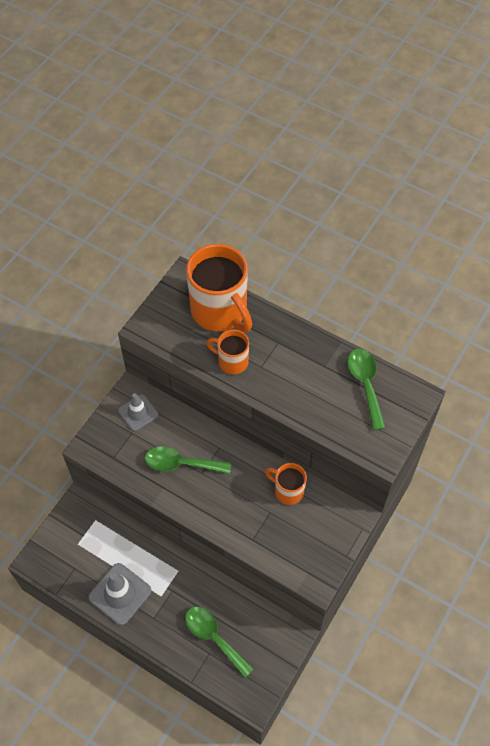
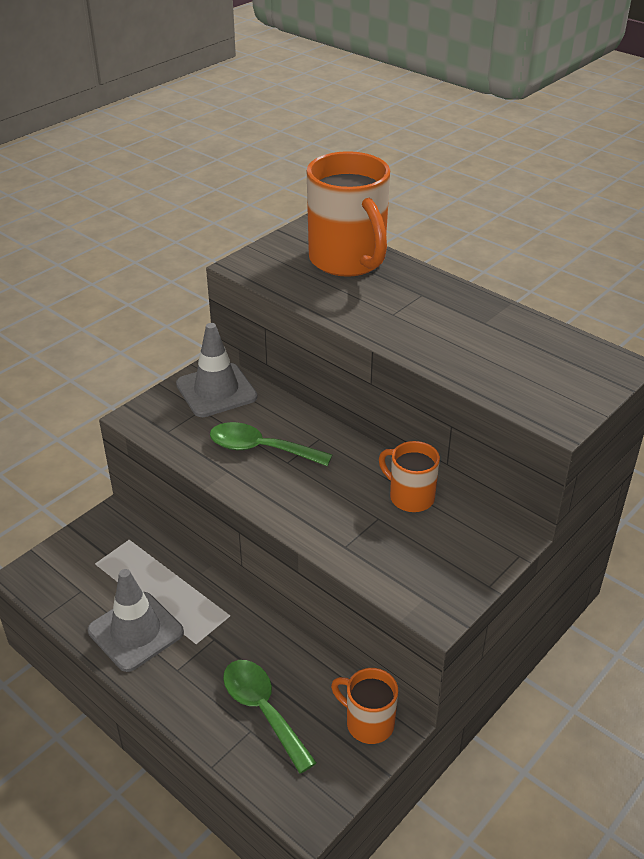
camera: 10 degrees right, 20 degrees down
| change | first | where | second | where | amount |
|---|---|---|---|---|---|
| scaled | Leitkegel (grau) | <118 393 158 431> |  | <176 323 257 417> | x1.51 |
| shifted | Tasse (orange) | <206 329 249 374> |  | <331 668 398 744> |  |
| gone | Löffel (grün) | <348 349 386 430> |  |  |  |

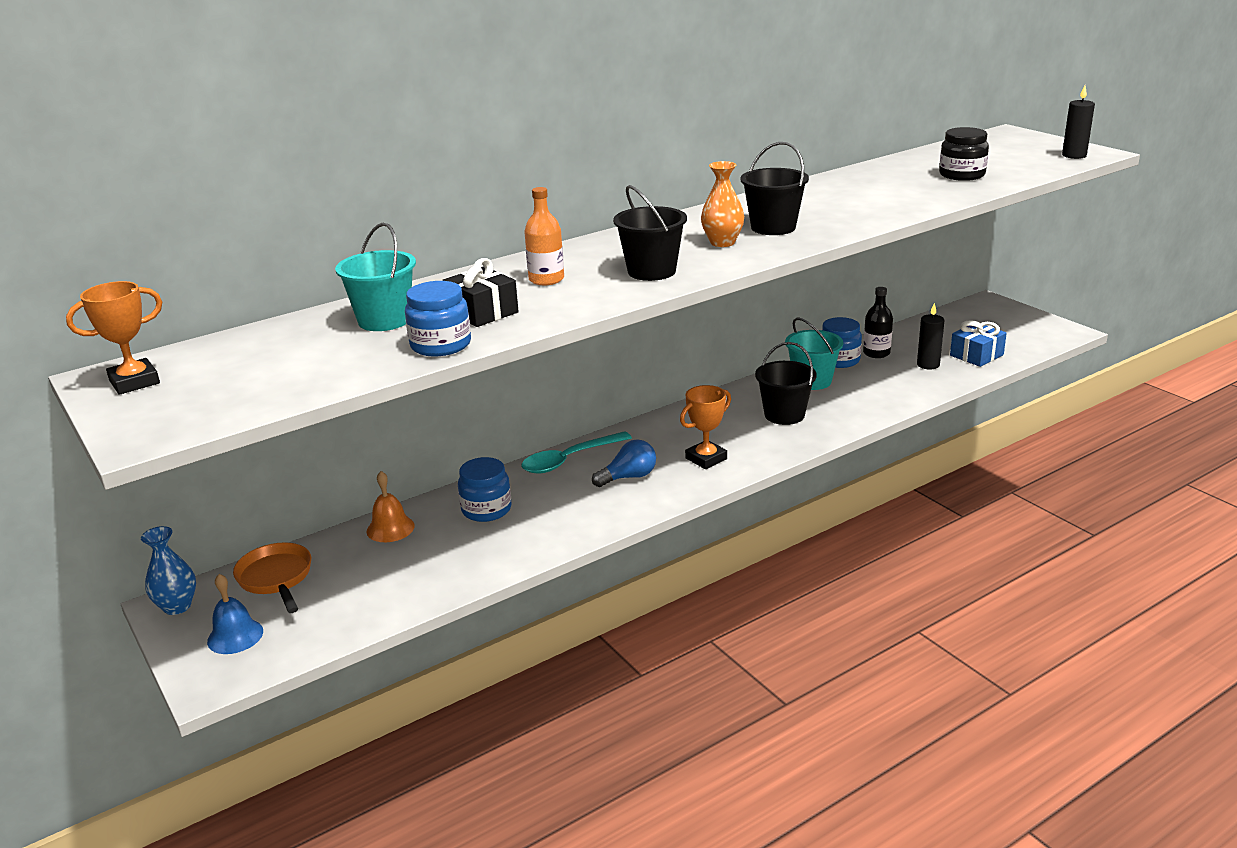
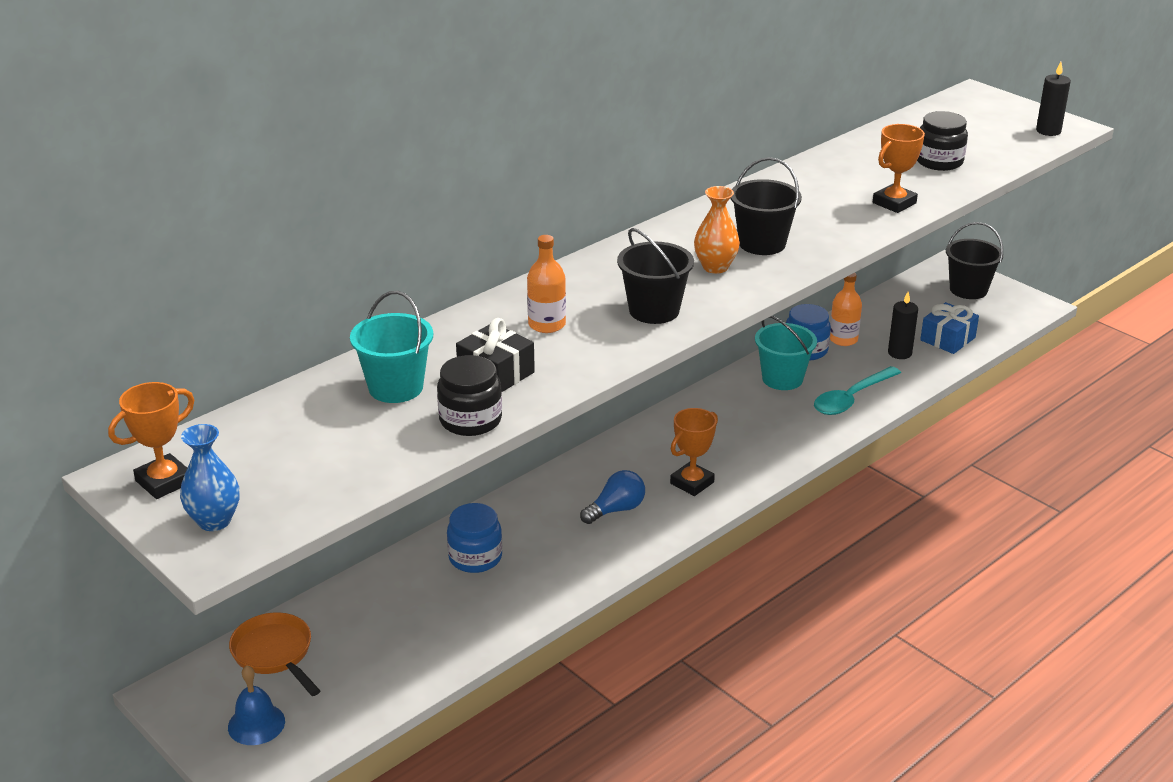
camera: 10 degrees left, 5 degrees up
| change | first | where | second | where | amount |
|---|---|---|---|---|---|
| shifted | Vase (blau) | <141 526 196 615> |  | <180 424 240 531> |  |
| repainted | Einmachglas (blau) | <405 281 471 356> | Einmachglas (schwarz) | <437 355 502 436> |  |
| shifted | Löffel (türkis) | <521 431 632 473> |  | <814 366 901 415> |  |
| repainted | Flasche (schwarz) | <863 287 893 358> | Flasche (orange) | <830 273 862 346> |  |
| new |  |  | Pokal (orange) | <873 124 925 213> |  |
| shifted | Eimer (schwarz) | <755 342 817 425> |  | <946 222 1004 299> |  |
| gone | Glocke (orange) | <366 471 415 542> |  |  |  |

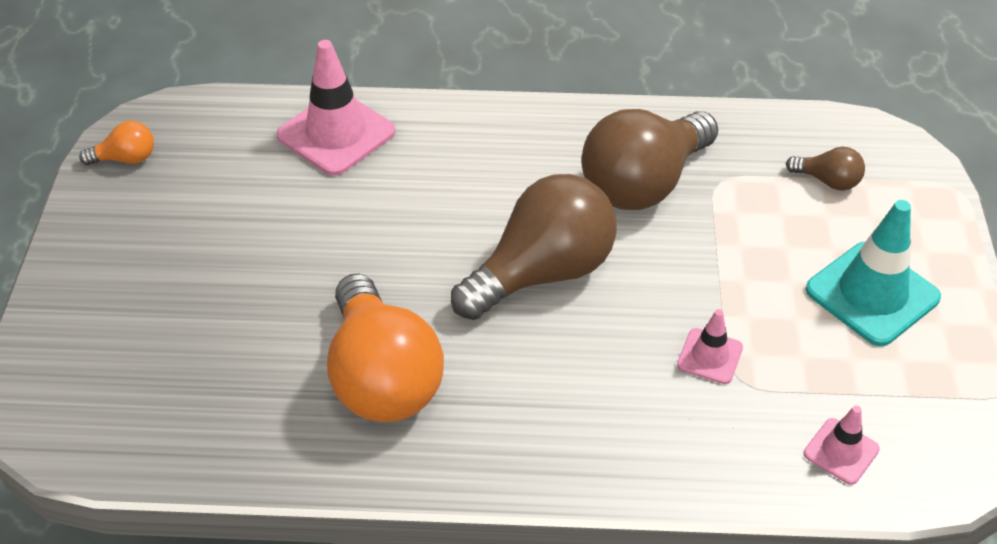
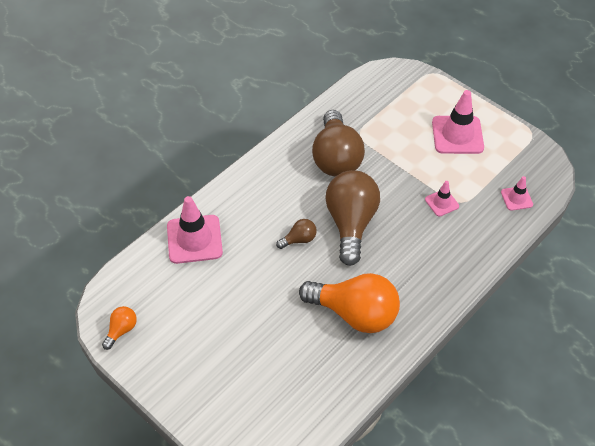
camera: 50 degrees left, 5 degrees up
| change | first | where | second | where | amount |
|---|---|---|---|---|---|
| shifted | Glühbirne (braun) | <786 147 865 191> |  | <276 219 317 249> |  |
| repainted | Leitkegel (türkis) | <806 200 941 346> | Leitkegel (rosa) | <432 90 484 154> |  |

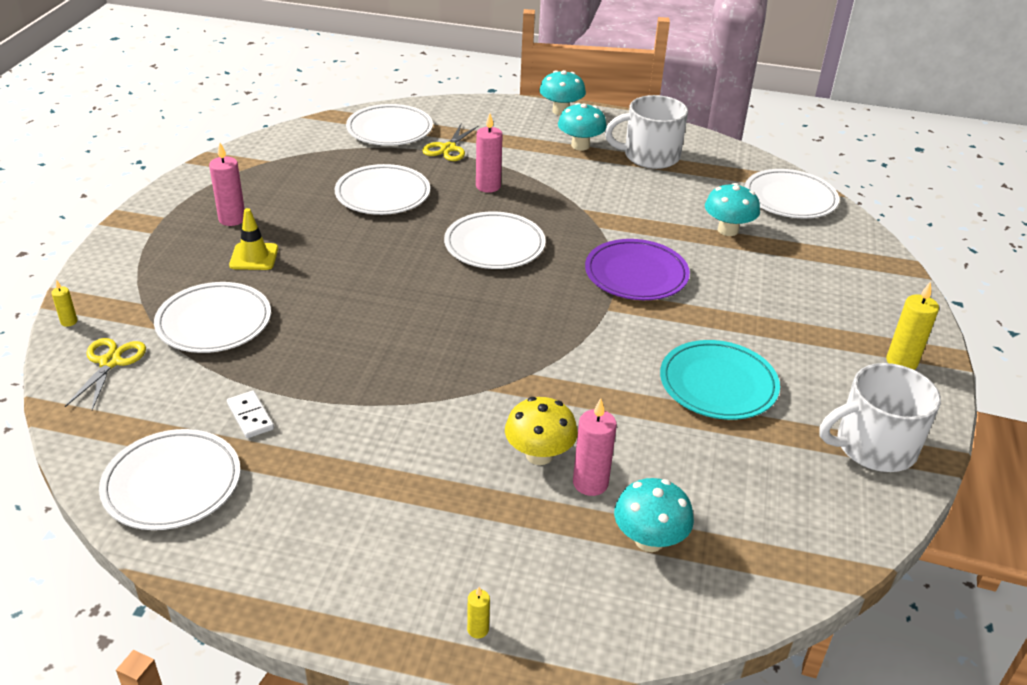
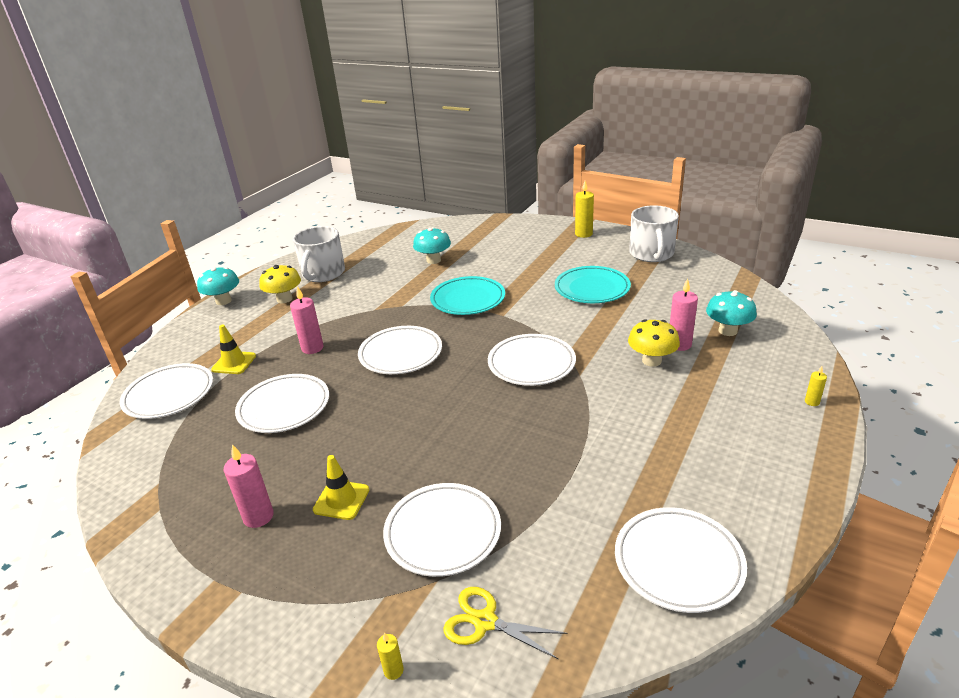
camera: 70 degrees left, 5 degrees down
| change | first | where | second | where | amount |
|---|---|---|---|---|---|
| swapped | Schere (gelb) | <422 124 478 161> | Leitkegel (gelb) | <211 325 256 374> |  |
| repainted | Pilz (türkis) | <558 103 607 150> | Pilz (gelb) | <259 265 301 303> |  |
| repainted | Teller (lila) | <585 239 690 300> | Teller (türkis) | <430 276 505 315> |  |
| shifted | Teller (weiß) | <745 169 839 218> |  | <488 334 576 386> |  |
| gone | Dominostein (weiß) | <227 390 274 438> |  |  |  |

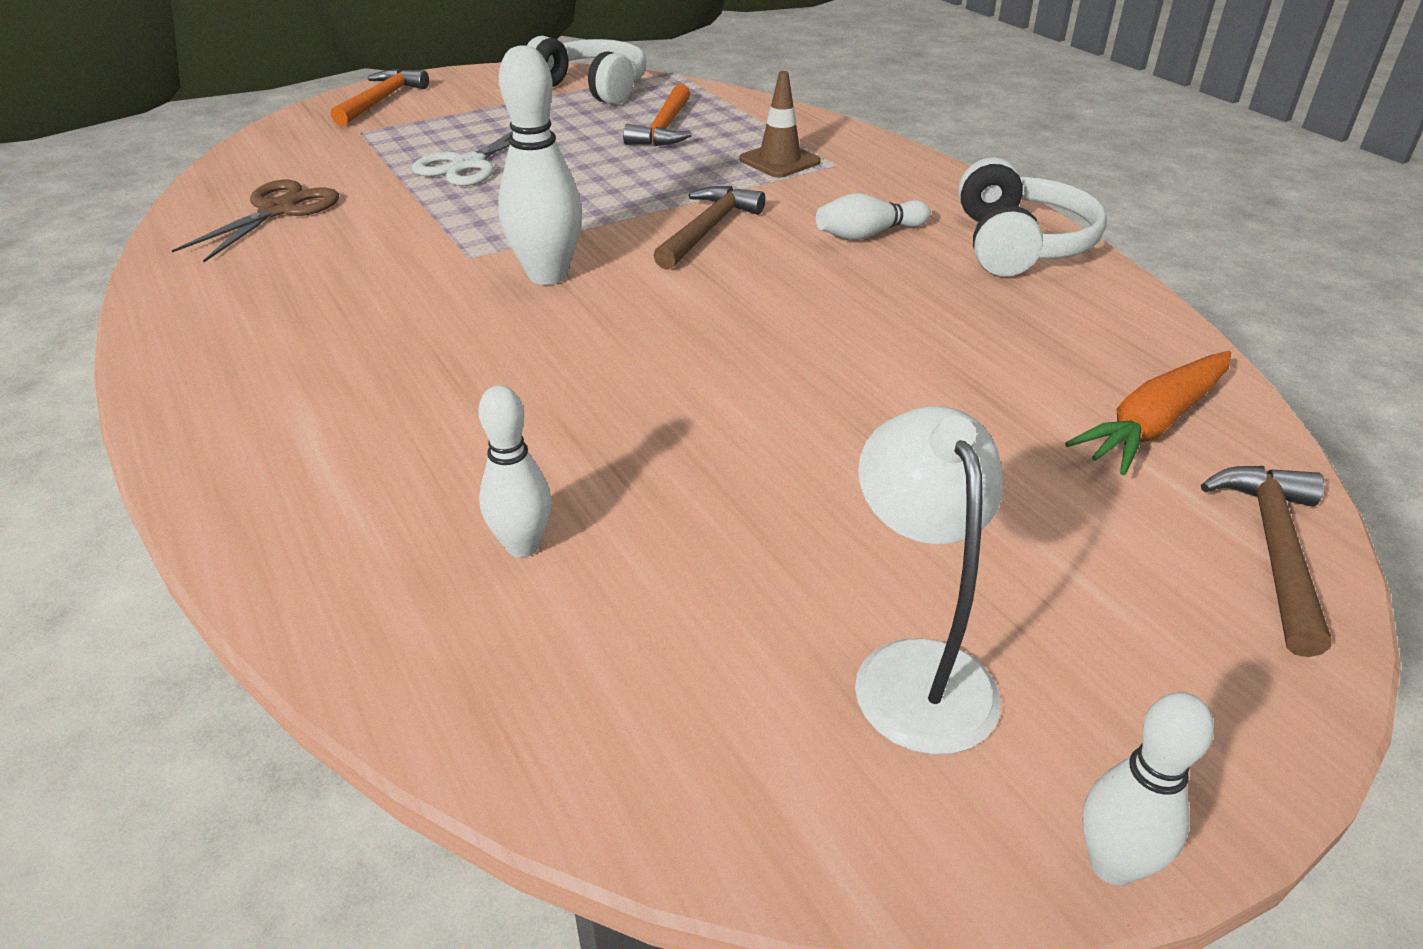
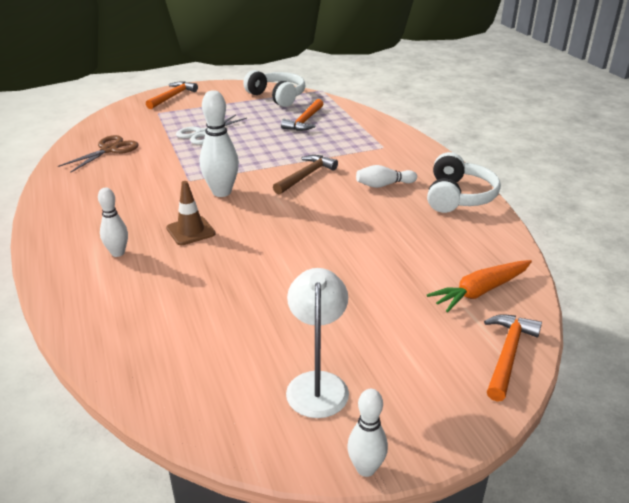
camera: 10 degrees right, 5 degrees down
| change | first | where | second | where | amount |
|---|---|---|---|---|---|
| shifted | Bowlingkegel (weiß) | <478 385 552 557> |  | <98 188 128 257> |  |
| shifted | Leitkegel (braun) | <739 71 821 178> |  | <166 181 216 245> |  |
| repainted | Hammer (braun) | <1201 466 1331 657> | Hammer (orange) | <484 314 542 402> |  |

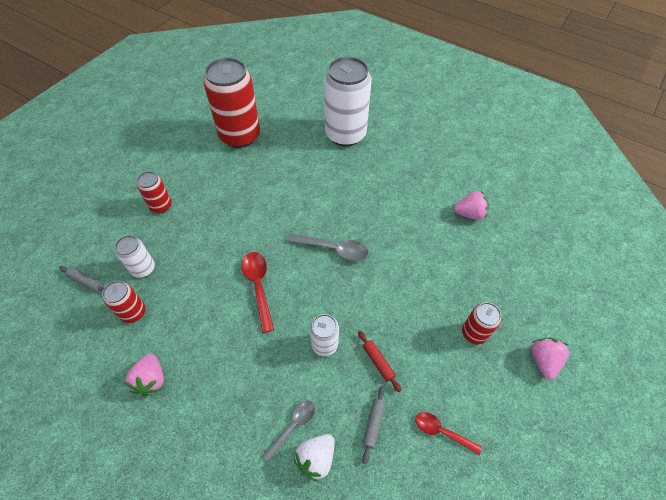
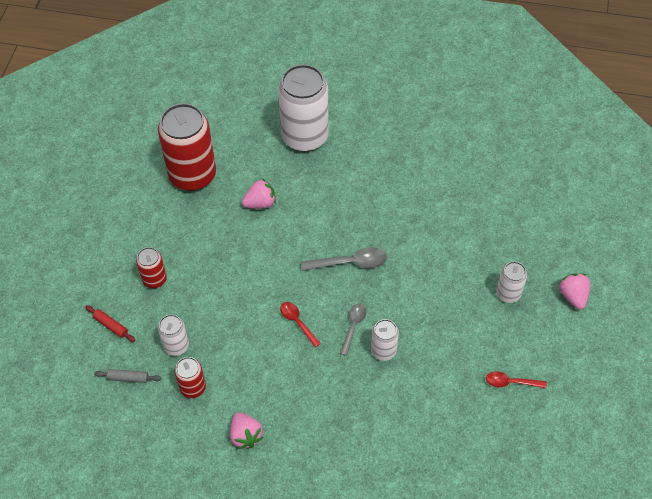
camera: 20 degrees left, 0 degrees up
| change | first | where | second | where | amount |
|---|---|---|---|---|---|
| shifted | Nudelholz (rot) | <358 331 401 392> |  | <86 305 135 342> |  |
| shifted | Erdbeere (rosa) | <454 191 489 220> |  | <242 179 276 209> |  |
| scaled | Löffel (rot) | <241 252 274 333> |  | <280 302 321 347> | x0.66 |
| shifted | Löffel (grau) | <262 400 315 462> |  | <340 303 366 356> |  |
| repainted | Dose (rot) | <462 302 501 344> | Dose (weiß) | <496 261 527 303> |  |
| gone | Erdbeere (weiß) | <294 434 335 482> |  |  |  |
| gone | Nudelholz (grau) | <362 386 385 464> |  |  |  |

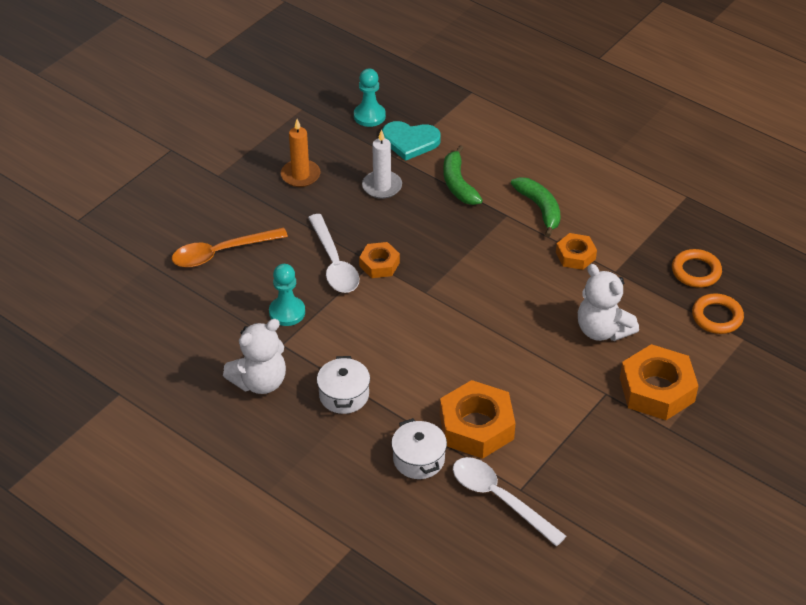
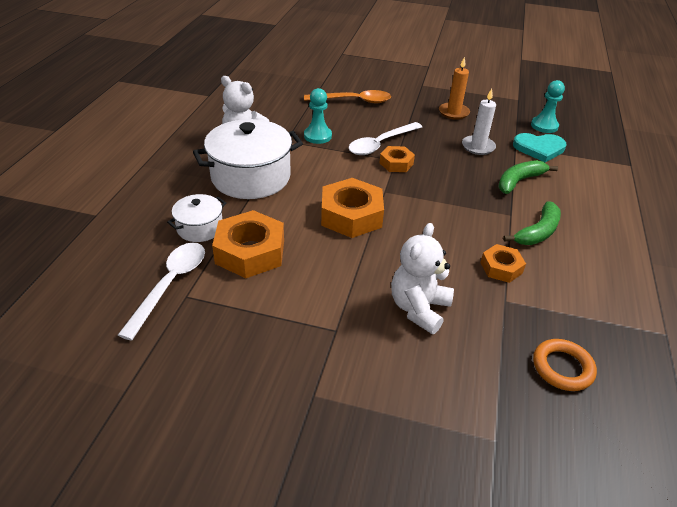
camera: 65 degrees right, 5 degrees down
| change | first | where | second | where | amount |
|---|---|---|---|---|---|
| scaled | Kochtopf (weiß) | <317 356 370 414> |  | <193 119 303 199> | x1.93 |
| rotated | Löffel (orange) | <172 227 288 268> |  | <304 90 391 103> | 135 degrees clockwise |
| shifted | Sechskantmutter (orange) | <620 344 698 420> |  | <321 178 384 238> |  |
| rotated | Herz (türkis) | <382 121 441 161> |  | <513 133 566 162> | 75 degrees counterclockwise |
| gone | Ring (orange) | <692 293 744 334> |  |  |  |

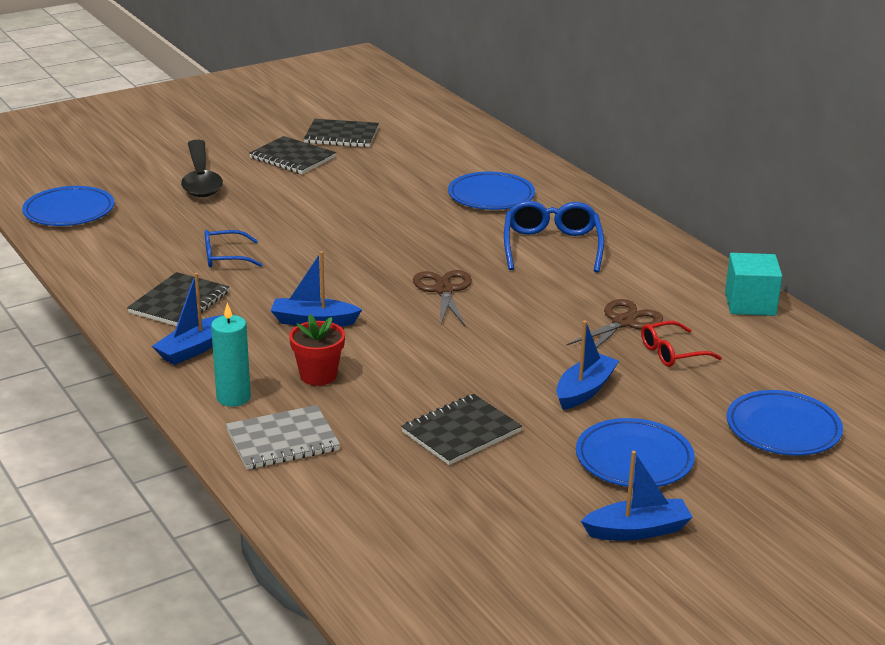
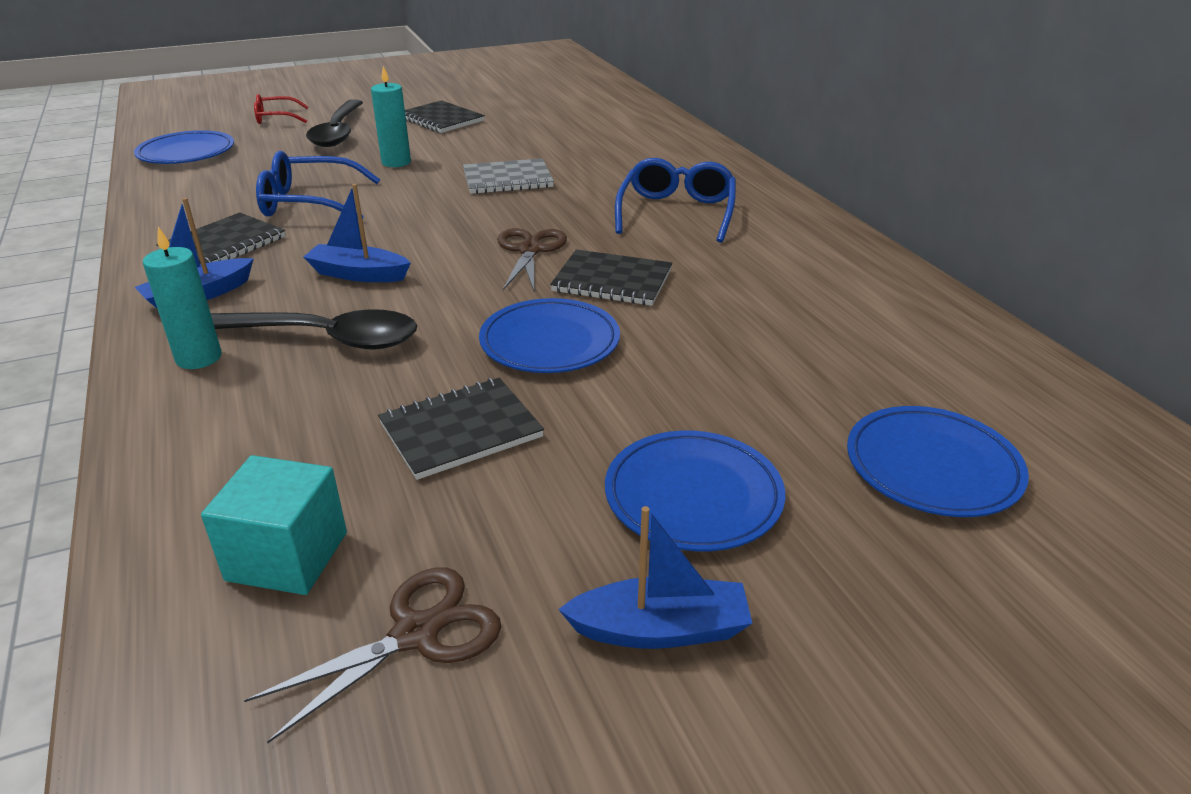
camera: 10 degrees right, 5 degrees up
| change | first | where | second | where | amount |
|---|---|---|---|---|---|
| shifted | Kubus (türkis) | <725 253 782 316> |  | <201 455 347 595> |  |
| swapped | Blumentopf (rot) | <289 314 345 386> | Löffel (schwarz) | <211 309 417 350> |  |
| shifted | Schere (braun) | <566 299 663 348> |  | <244 567 501 743> |  |
| shifted | Brille (rot) | <641 321 722 367> |  | <254 94 308 124> |  |
| scaled | Brille (blau) | <205 230 263 268> |  | <256 151 380 219> | x1.64 |
| new |  |  | Kerze (türkis) | <371 66 411 167> |  |
| shifted | Notizbuch (grau) | <226 405 340 470> |  | <463 158 554 194> |  |
| shifted | Teller (blau) | <448 172 535 210> |  | <479 298 620 373> |  |
| shifted | Notizbuch (schwarz) | <304 119 379 148> |  | <550 249 672 306> |  |
| gone | Boot (blau) | <556 321 619 410> |  |  |  |

